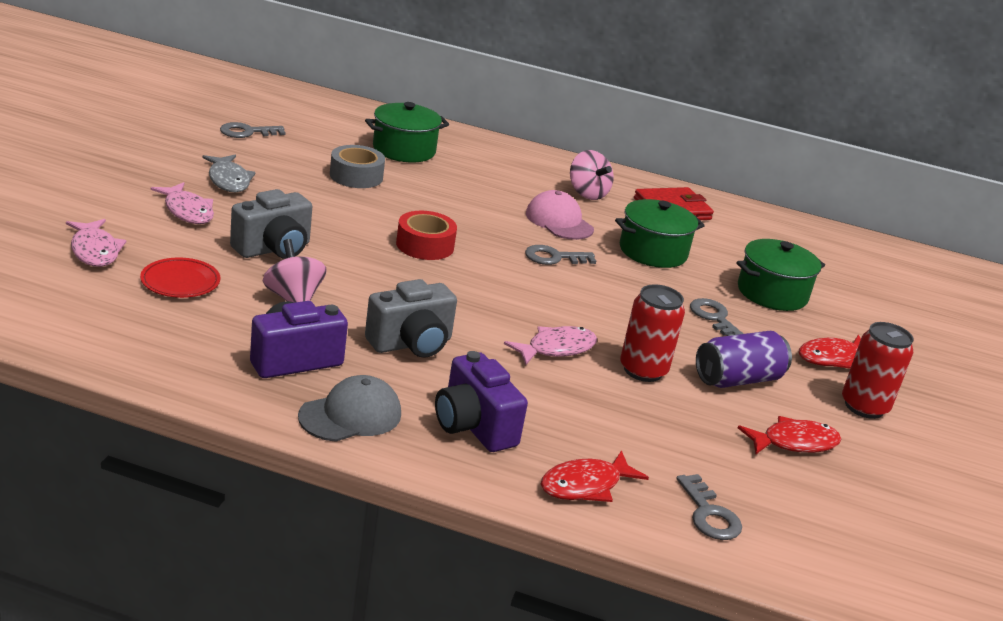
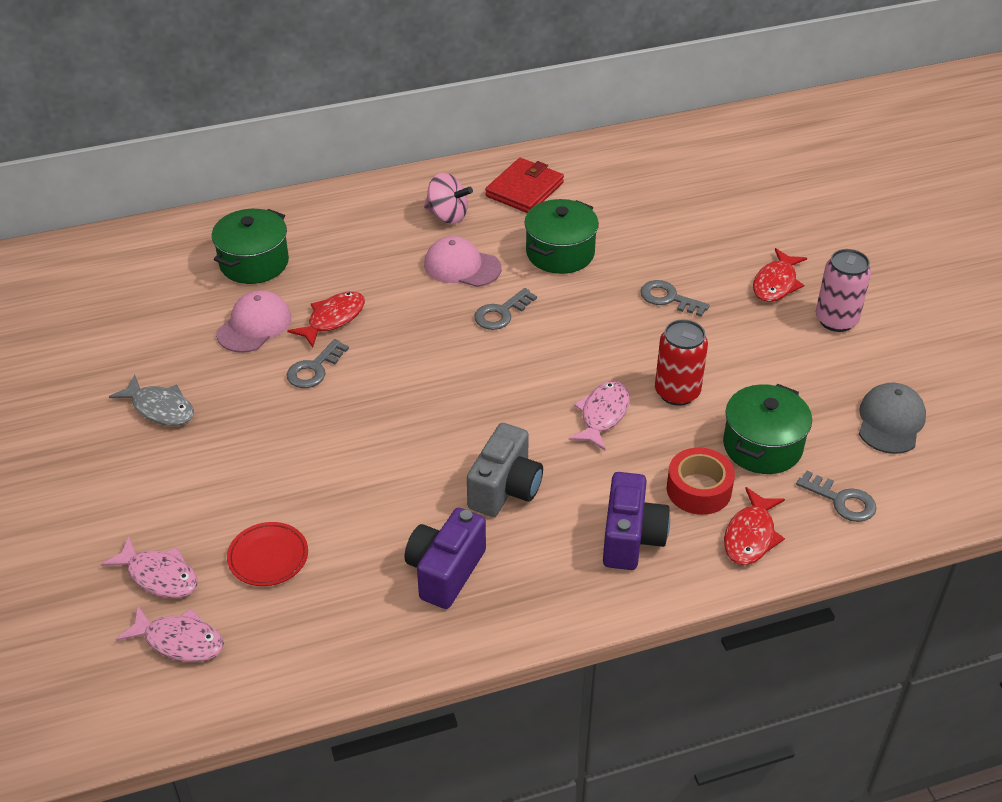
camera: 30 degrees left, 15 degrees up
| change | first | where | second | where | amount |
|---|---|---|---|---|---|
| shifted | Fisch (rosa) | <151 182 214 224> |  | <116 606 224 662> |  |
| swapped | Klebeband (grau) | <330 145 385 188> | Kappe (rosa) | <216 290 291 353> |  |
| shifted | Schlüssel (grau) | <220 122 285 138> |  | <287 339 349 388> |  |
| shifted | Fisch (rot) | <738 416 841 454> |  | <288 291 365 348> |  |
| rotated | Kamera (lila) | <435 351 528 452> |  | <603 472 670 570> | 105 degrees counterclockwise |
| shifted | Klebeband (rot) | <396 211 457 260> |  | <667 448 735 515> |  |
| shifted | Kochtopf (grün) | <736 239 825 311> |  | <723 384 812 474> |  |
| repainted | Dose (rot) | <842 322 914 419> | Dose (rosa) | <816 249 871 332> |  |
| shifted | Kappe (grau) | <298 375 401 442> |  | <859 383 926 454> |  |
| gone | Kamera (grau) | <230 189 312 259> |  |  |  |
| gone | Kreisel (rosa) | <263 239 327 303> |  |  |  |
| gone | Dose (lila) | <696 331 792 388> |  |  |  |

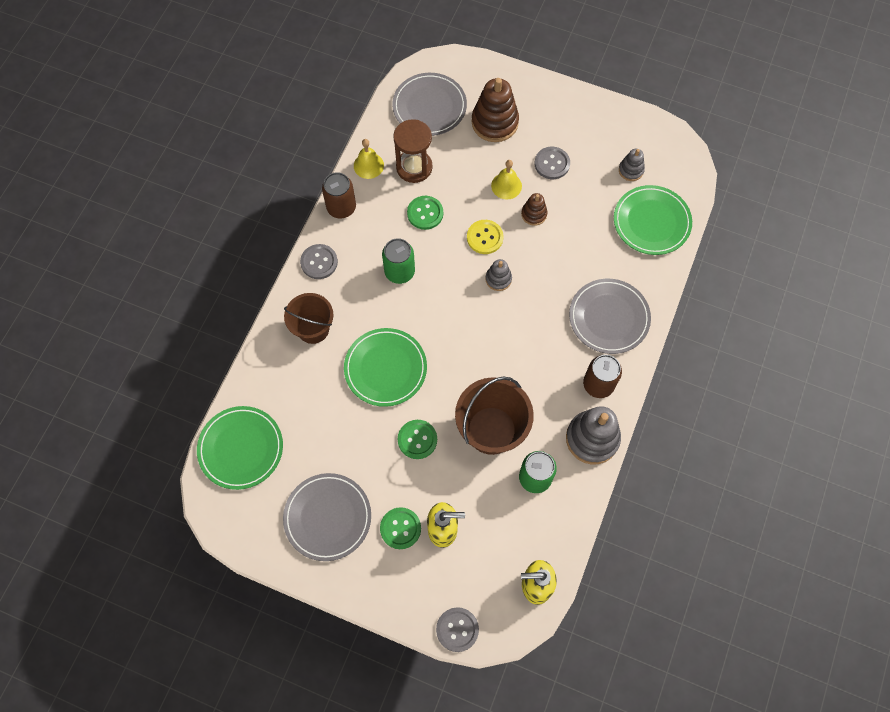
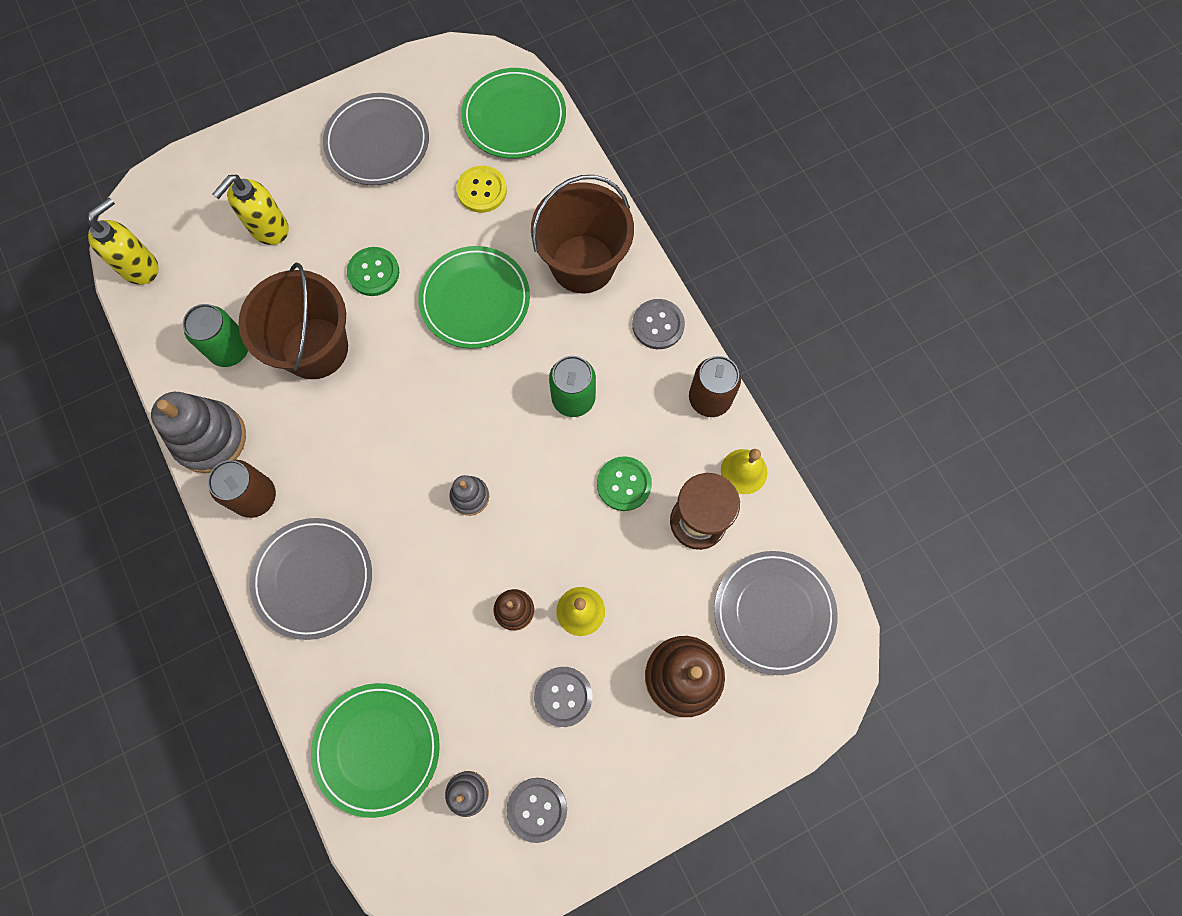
camera: 130 degrees right, 5 degrees up
| change | first | where | second | where | amount |
|---|---|---|---|---|---|
| shifted | Knopf (gelb) | <467 220 504 254> |  | <456 166 507 213> |  |
| shifted | Knopf (grau) | <436 607 479 652> |  | <506 778 567 843> |  |
| scaled | Eimer (braun) | <284 293 333 344> |  | <531 175 634 293> | x1.50 |
| gone | Knopf (grün) | <380 507 421 549> |  |  |  |

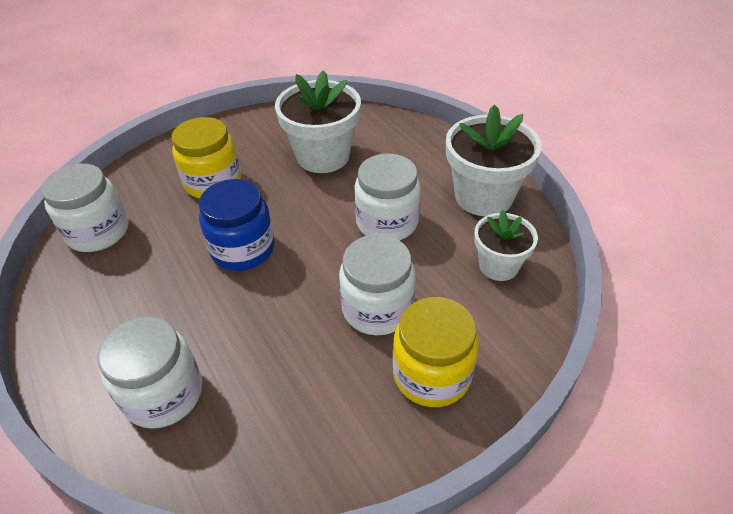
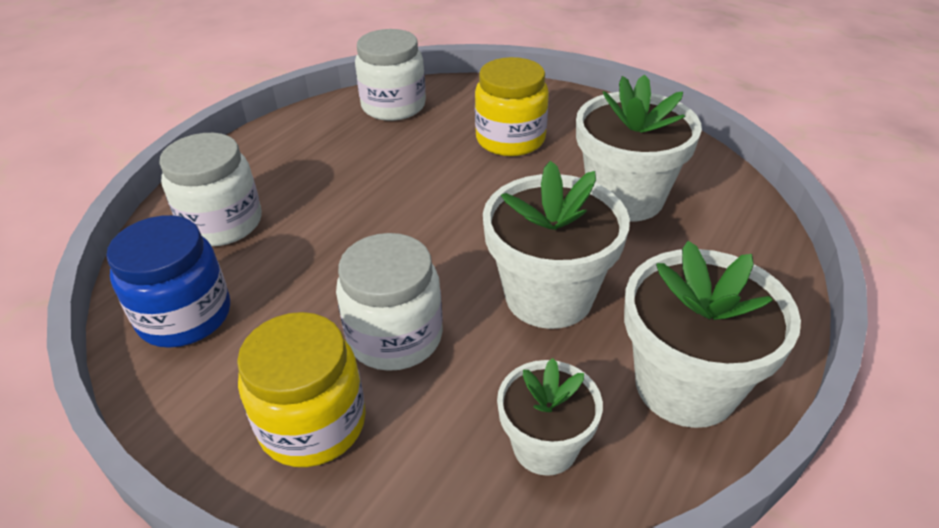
camera: 65 degrees right, 5 degrees down
| change | first | where | second | where | amount |
|---|---|---|---|---|---|
| shifted | Einmachglas (blau) | <199 179 275 271> |  | <106 215 230 348> |  |
| swapped | Einmachglas (weiß) | <354 153 421 241> | Blumentopf (weiß) | <483 161 630 329> |  |

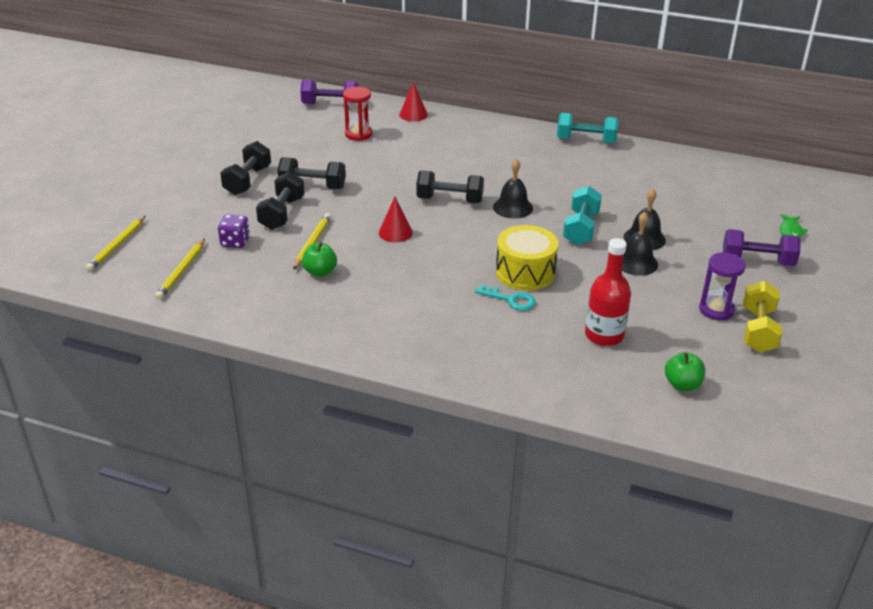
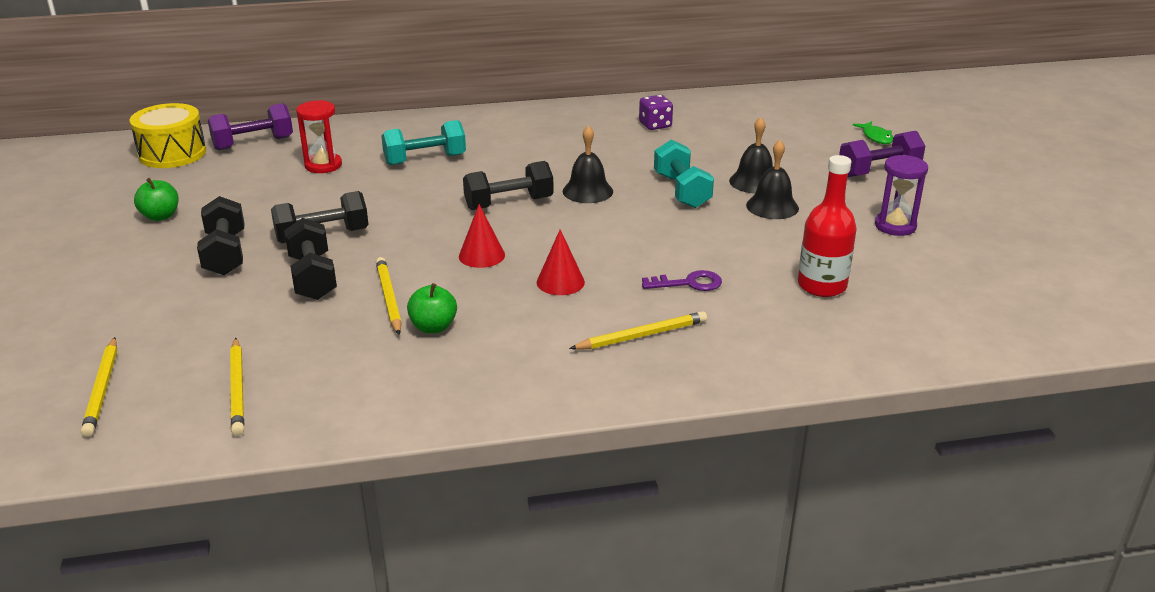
camera: 30 degrees left, 5 degrees down
| change | first | where | second | where | amount |
|---|---|---|---|---|---|
| shifted | Trommel (gelb) | <496 225 558 291> |  | <130 103 206 168> |  |
| shifted | Apfel (grün) | <665 352 705 391> |  | <134 178 179 221> |  |
| shifted | Hantel (türkis) | <557 113 619 143> |  | <381 120 466 166> |  |
| shifted | Kegel (rot) | <399 82 428 121> |  | <537 229 585 295> |  |
| new |  |  | Bleistift (gelb) | <569 311 707 350> |  |
| shifted | Spielwürfel (lila) | <218 215 250 248> |  | <639 95 673 130> |  |
| repainted | Schlüssel (türkis) | <475 285 536 310> | Schlüssel (lila) | <642 270 722 291> |  |
| gone | Hantel (gelb) | <743 281 783 352> |  |  |  |

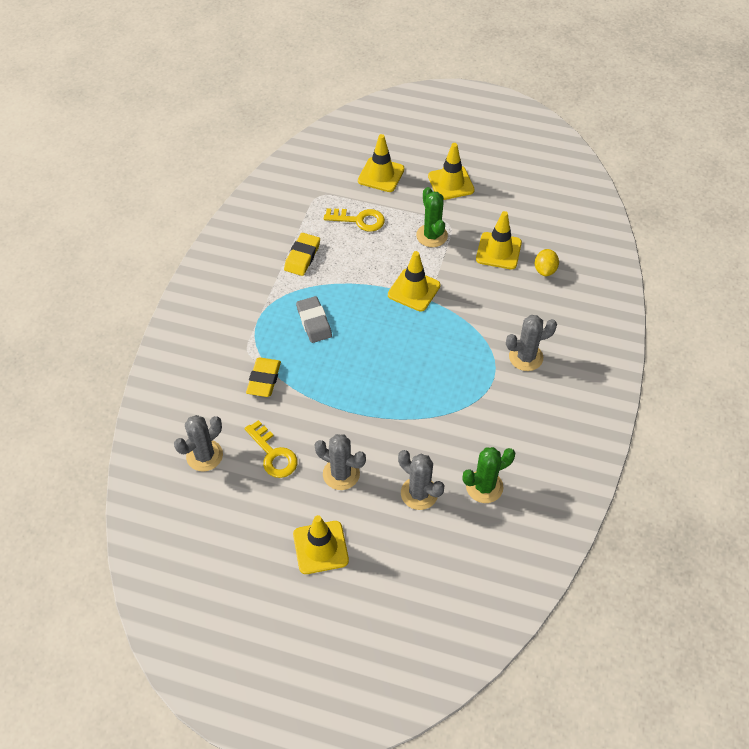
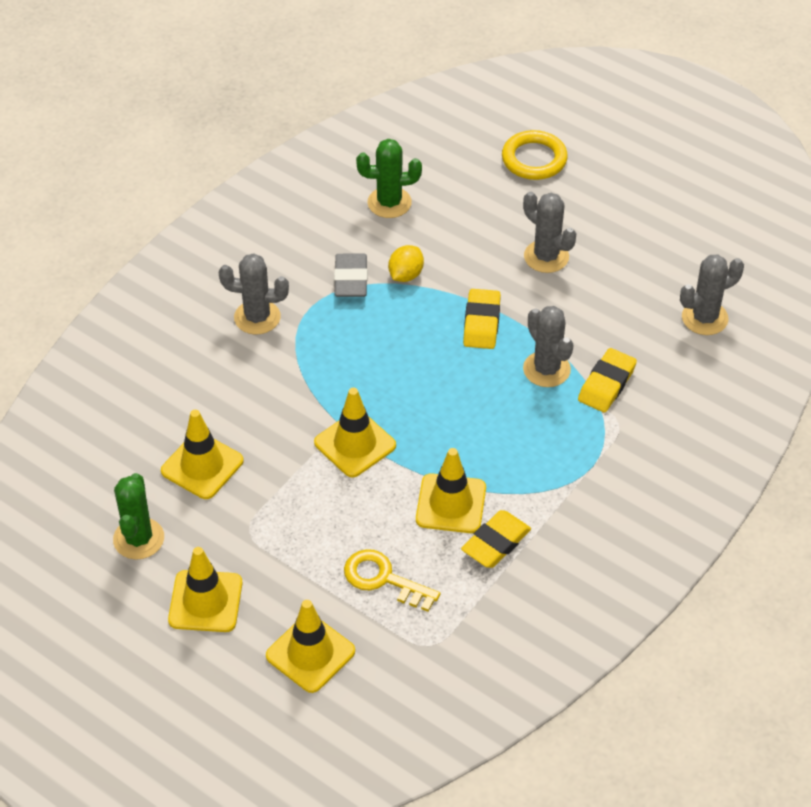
camera: 160 degrees left, 5 degrees down
| change | first | where | second | where | amount |
|---|---|---|---|---|---|
| shifted | Kaktus (grün) | <416 187 448 247> |  | <113 473 164 560> |  |
| shifted | Radiergummi (grau) | <296 296 332 343> |  | <334 254 368 297> |  |
| shifted | Zitrone (gelb) | <535 249 559 276> |  | <388 245 424 282> |  |
| shifted | Leitkegel (gelb) | <293 515 349 574> |  | <416 448 486 533> |  |
| new |  |  | Radiergummi (gelb) | <463 289 501 349> |  |
| new |  |  | Ring (gelb) | <502 130 568 180> |  |
| shifted | Kaktus (grau) | <398 450 444 510> |  | <523 306 574 387> |  |
| gone | Schlüssel (gelb) | <245 420 298 478> |  |  |  |

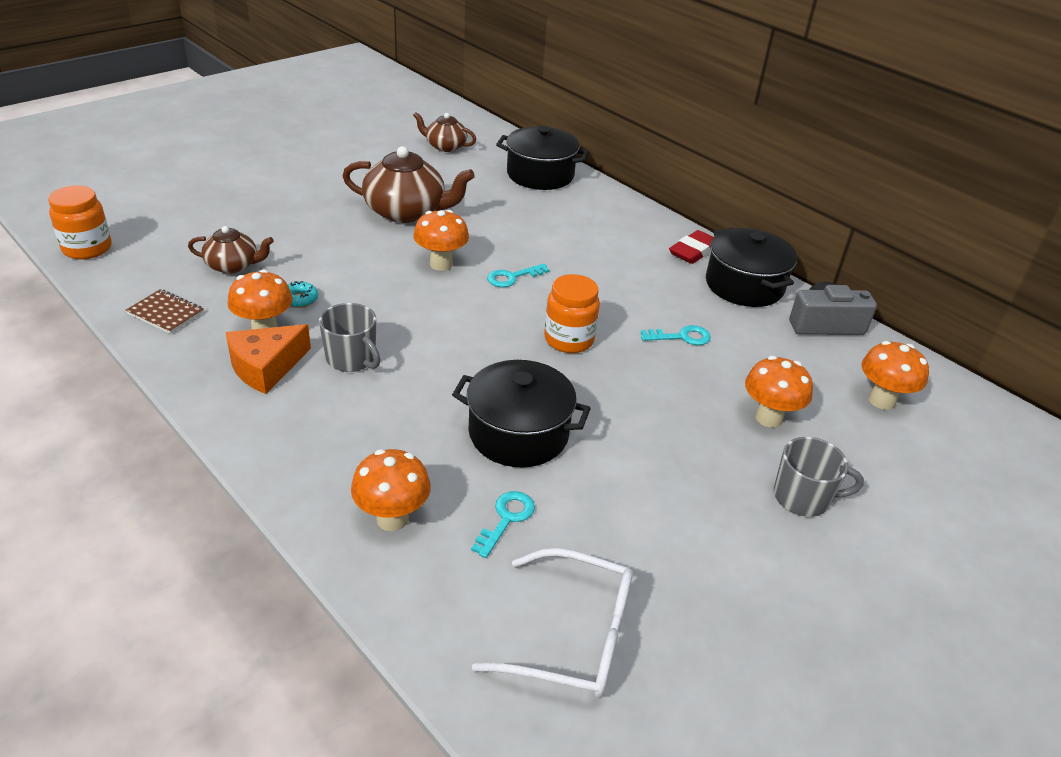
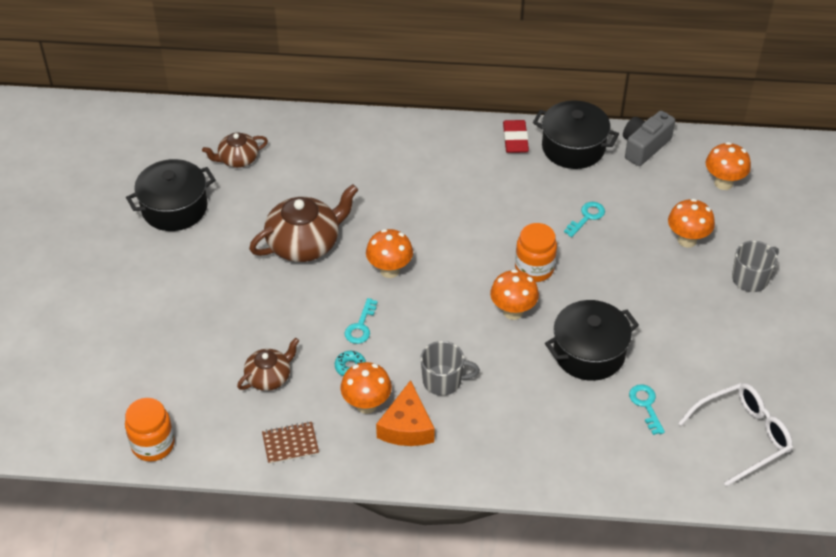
camera: 40 degrees left, 10 degrees up
| change | first | where | second | where | amount |
|---|---|---|---|---|---|
| shifted | Kochtopf (schwarz) | <496 126 589 190> |  | <126 159 215 231> |  |
| shifted | Schlüssel (türkis) | <487 264 549 287> |  | <345 298 378 344> |  |
| shifted | Pilz (orange) | <351 449 431 531> |  | <490 269 539 320> |  |

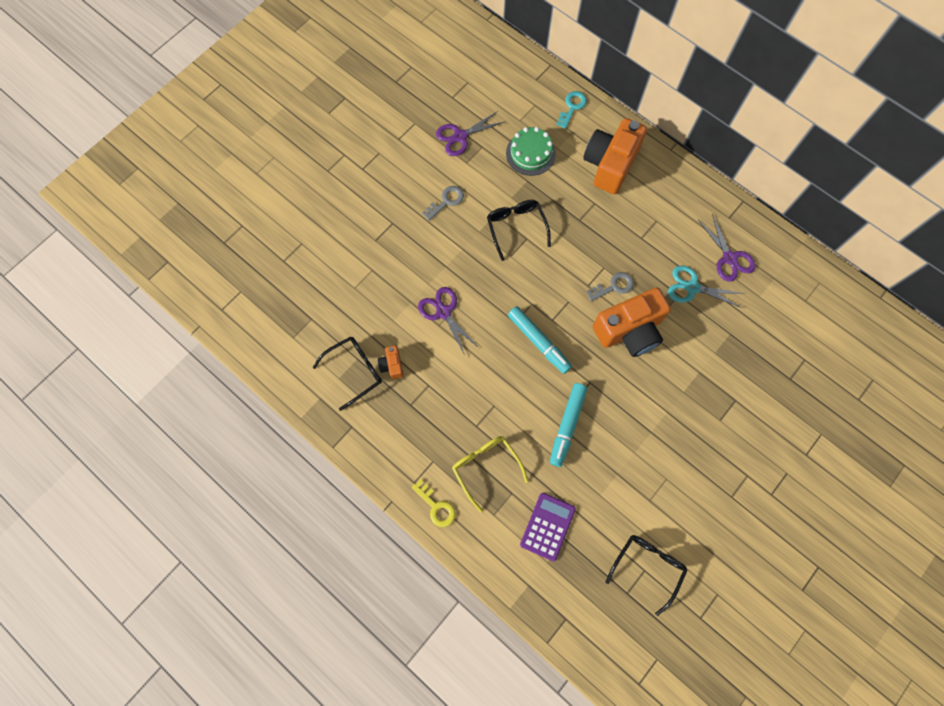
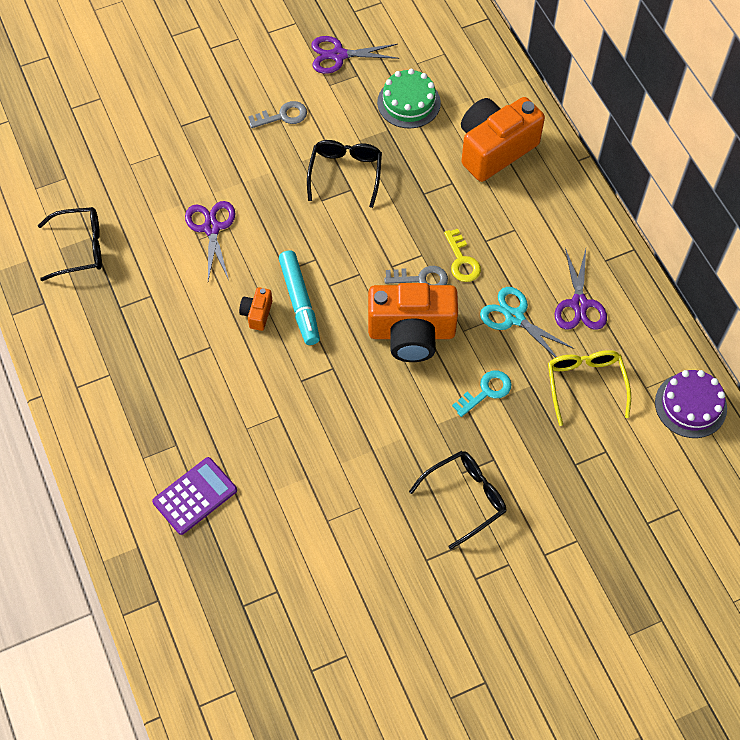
camera: 25 degrees right, 10 degrees down
| change | first | where | second | where | amount |
|---|---|---|---|---|---|
| shifted | Kamera (orange) | <378 345 403 379> |  | <239 287 272 331> |  |
| shifted | Brille (schwarz) | <606 535 688 616> |  | <409 451 506 550> |  |
| shifted | Schlüssel (gelb) | <412 480 456 527> |  | <444 228 481 282> |  |
| shifted | Schlüssel (türkis) | <556 91 587 129> |  | <452 370 512 417> |  |
| shifted | Brille (gelb) | <452 436 528 512> |  | <548 350 631 426> |  |
| new |  |  | Kuchen (lila) | <655 370 727 438> |  |
| gone | Filzstift (türkis) | <550 383 588 467> |  |  |  |

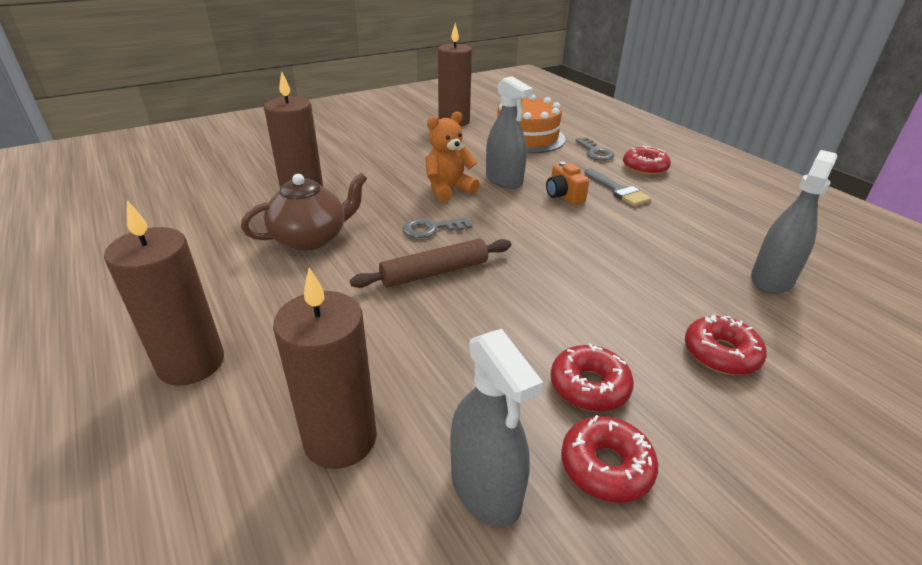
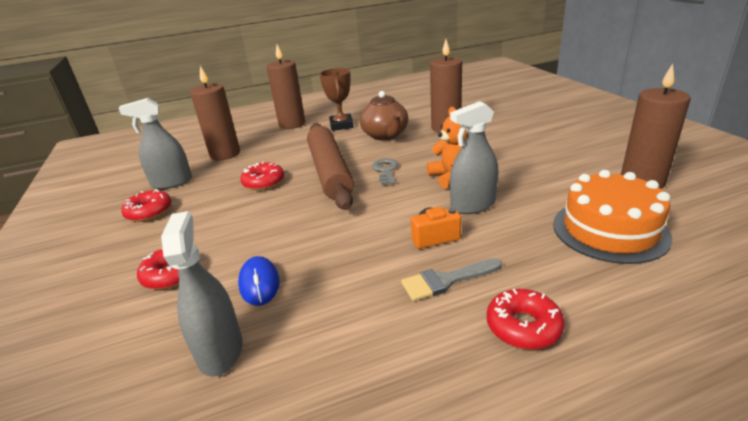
camera: 105 degrees right, 5 degrees down
| change | first | where | second | where | amount |
|---|---|---|---|---|---|
| rotated | Sprühflasche (grau) | <751 150 837 294> |  | <161 211 243 377> | 150 degrees counterclockwise |
| new |  |  | Computermaus (blau) | <238 256 280 306> |  |
| shifted | Donut (rot) | <551 343 634 412> |  | <240 162 284 190> |  |
| scaled | Nudelholz (braun) | <350 239 511 288> |  | <307 123 354 210> | x1.66 |
| new |  |  | Pokal (braun) | <319 68 354 131> |  |
| gone | Schlüssel (grau) | <575 137 614 161> |  |  |  |

